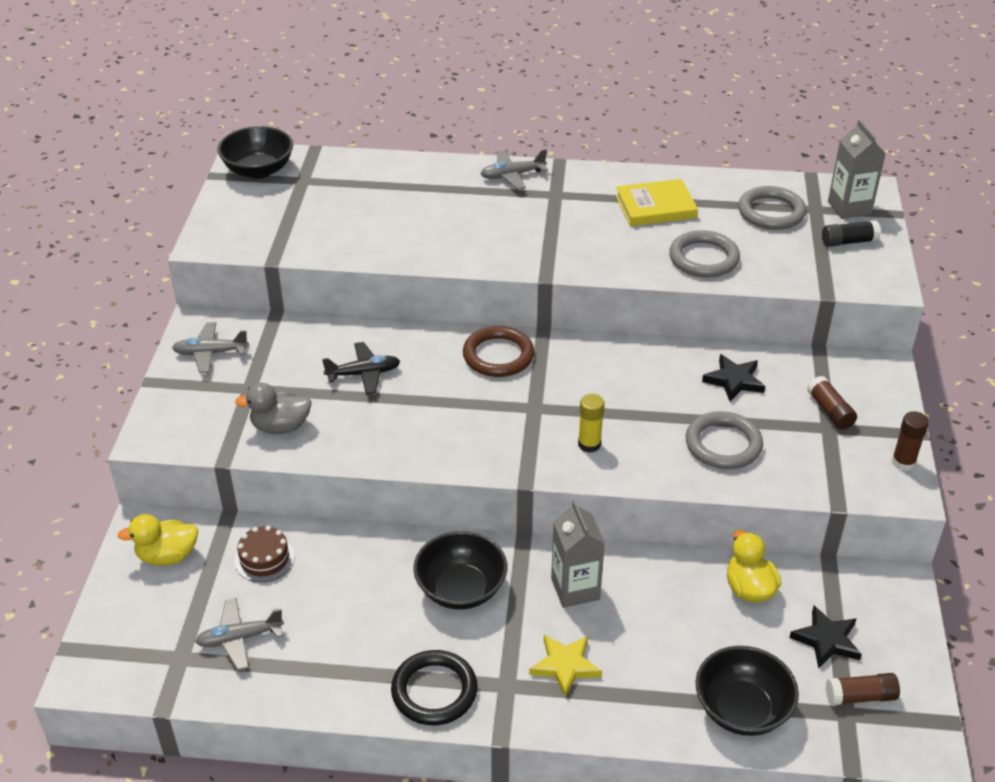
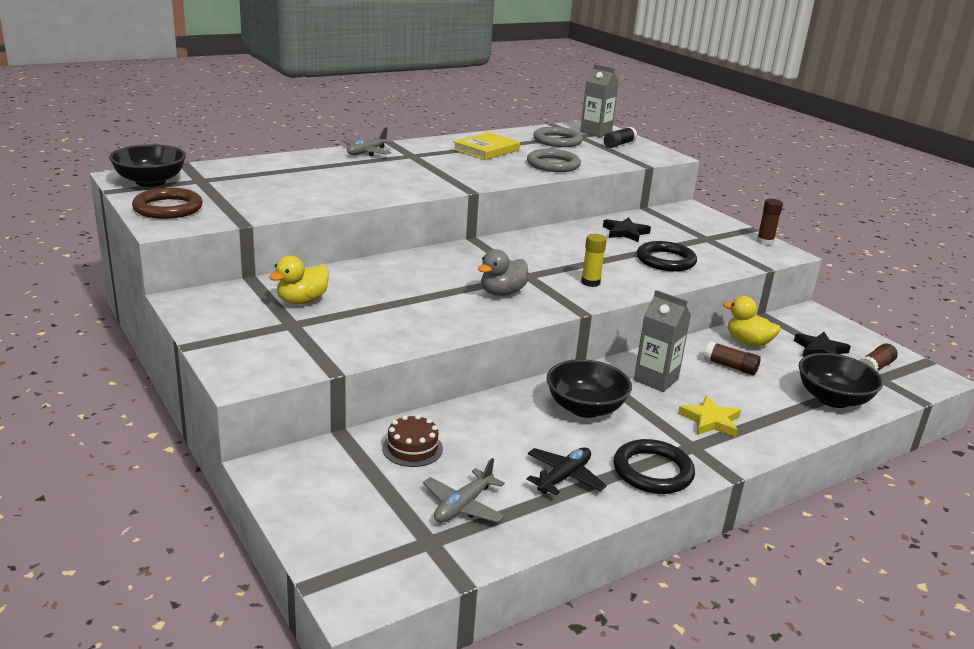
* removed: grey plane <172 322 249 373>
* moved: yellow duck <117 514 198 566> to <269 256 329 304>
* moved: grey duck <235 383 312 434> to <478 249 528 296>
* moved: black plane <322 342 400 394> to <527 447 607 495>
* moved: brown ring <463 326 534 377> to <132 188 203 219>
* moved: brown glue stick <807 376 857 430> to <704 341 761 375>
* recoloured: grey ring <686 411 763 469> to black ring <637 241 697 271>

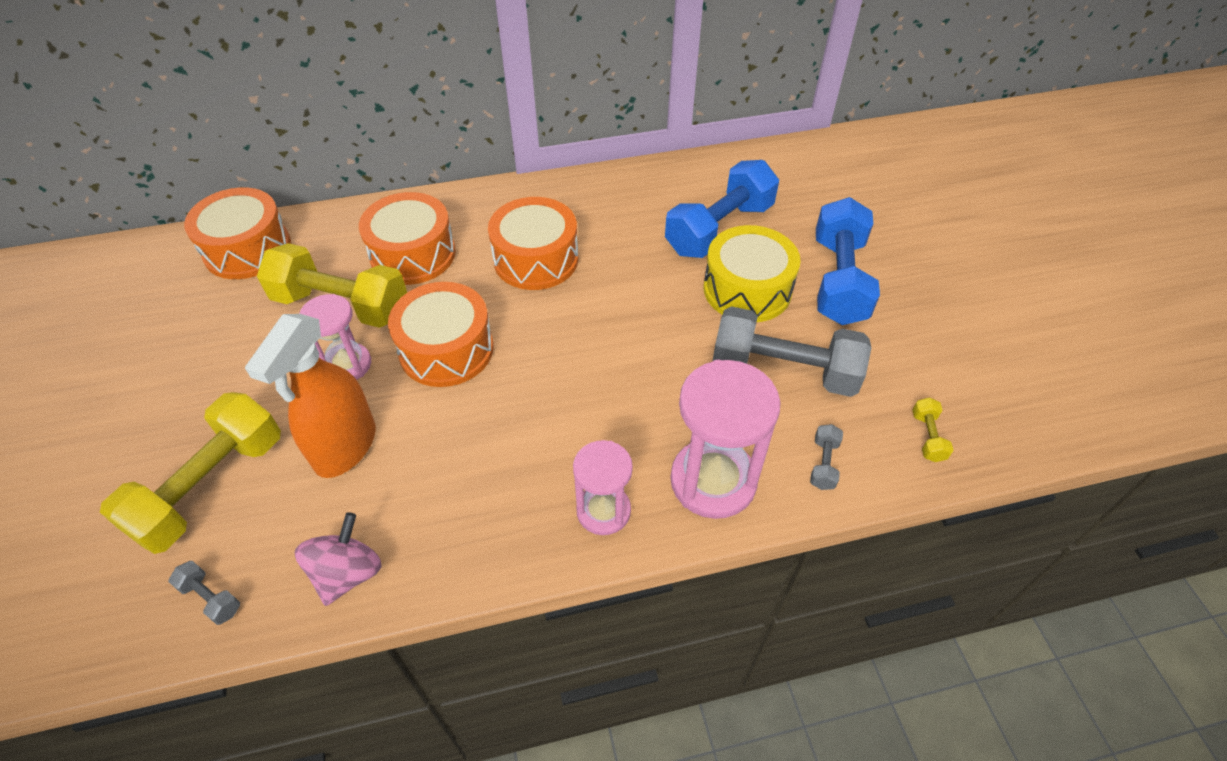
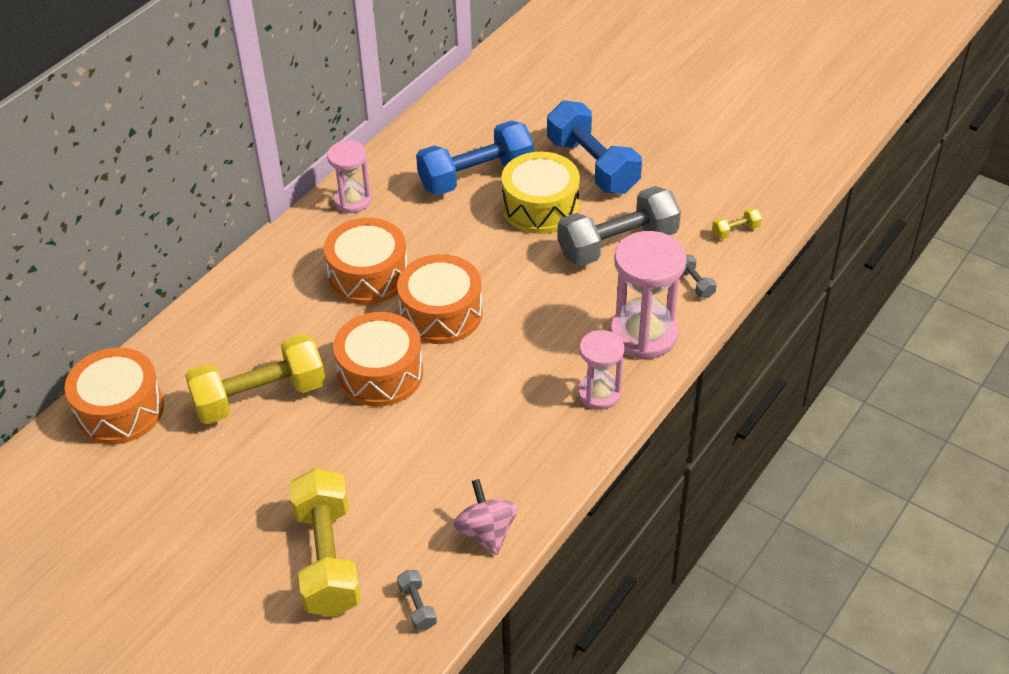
* removed: orange spray bottle <245 314 376 478>
* moved: pink hourglass <299 294 371 380> to <327 141 371 213>
* moved: orange drum <359 192 456 285> to <397 254 482 344>
* turned: grey dumbbell <168 561 240 625> = <397 570 437 630> 75 degrees clockwise
* turned: blue dumbbell <665 160 779 258> = <416 120 534 195> 60 degrees clockwise
* turned: yellow dumbbell <912 397 953 462> = <712 208 762 239> 75 degrees counterclockwise

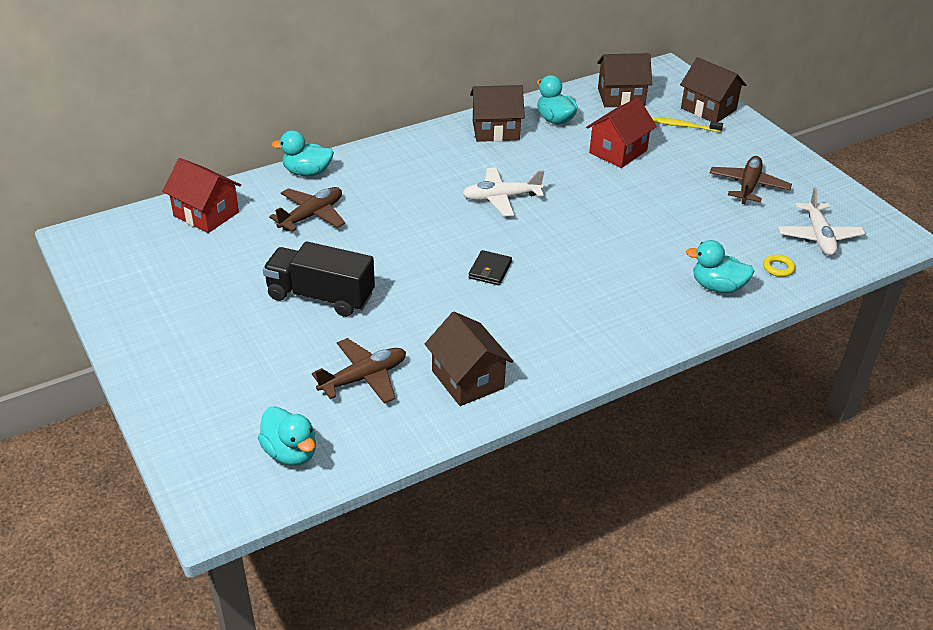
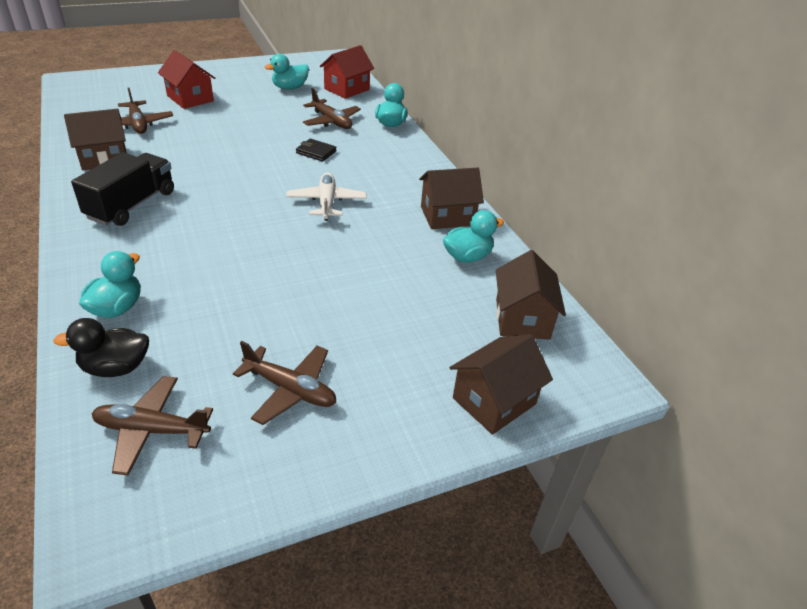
* removed: yellow toothbrush <651 117 723 132>
* moved: turquoise duck <258 406 316 466> to <264 54 309 89>
* moved: black truck <263 241 375 317> to <71 152 174 226>
* moved: black wallet <468 250 512 285> to <296 139 337 162>
* moved: red house <586 98 657 168> to <158 50 215 109>
* replaced: yellow ring <763 255 795 277> to black duck <53 318 149 377>
* recoloured: white plane <778 187 866 256> to brown plane <91 376 213 476>
* turned: brown house <470 85 525 142> = <419 168 484 229> 75 degrees clockwise

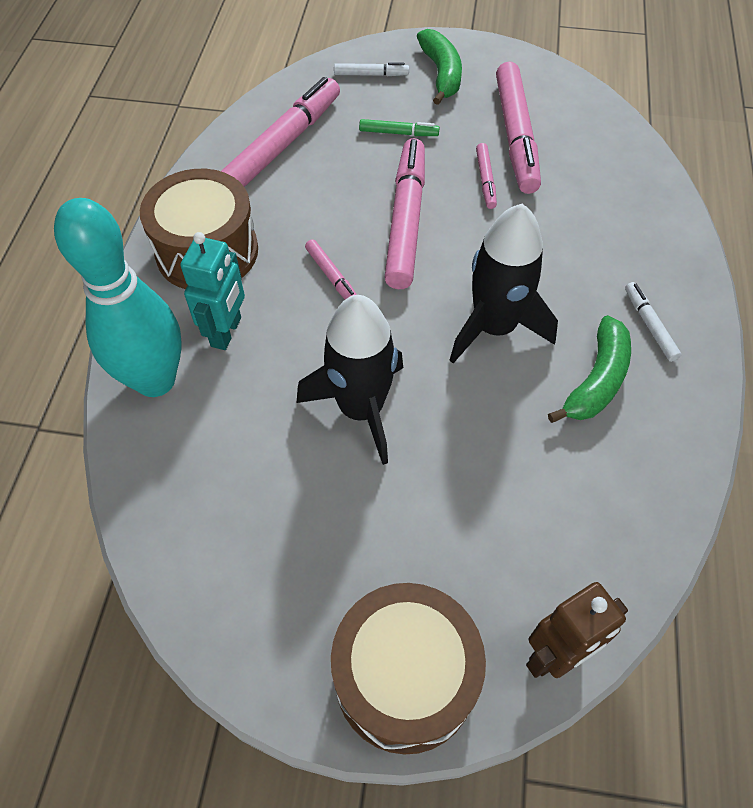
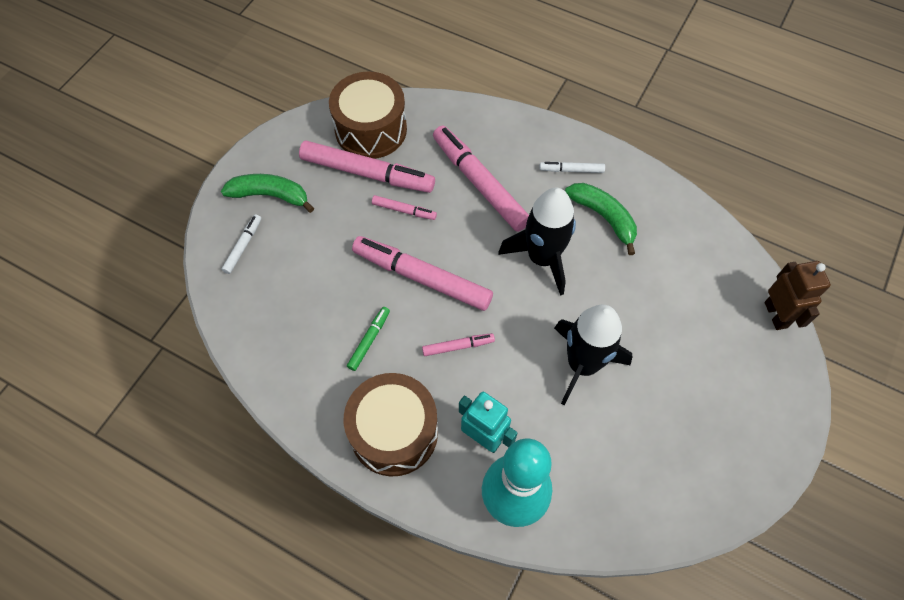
* moved: pink marker <221 77 340 187> to <433 126 529 232>
* moved: brown drum <331 583 486 754> to <329 72 407 159>
* moved: green marker <359 119 439 136> to <347 307 390 371>

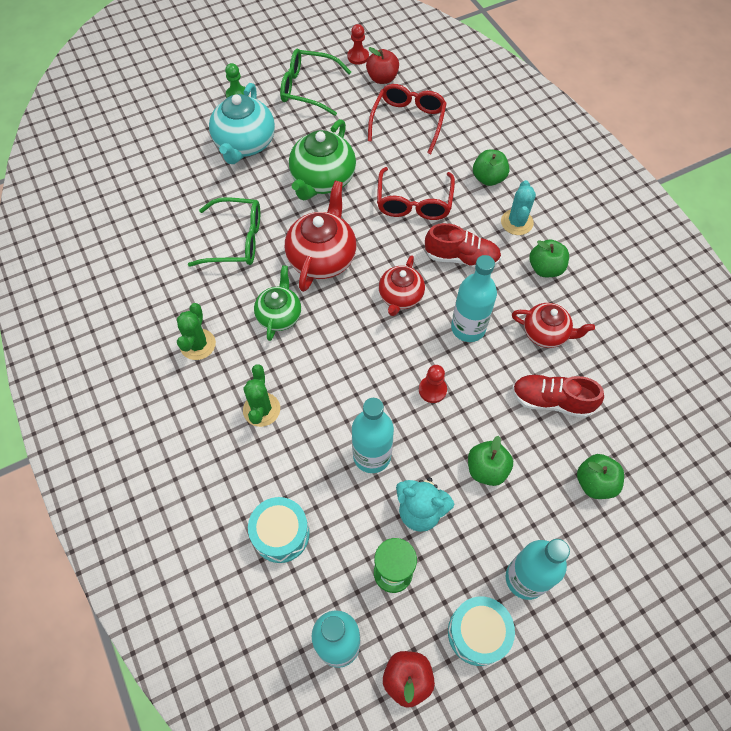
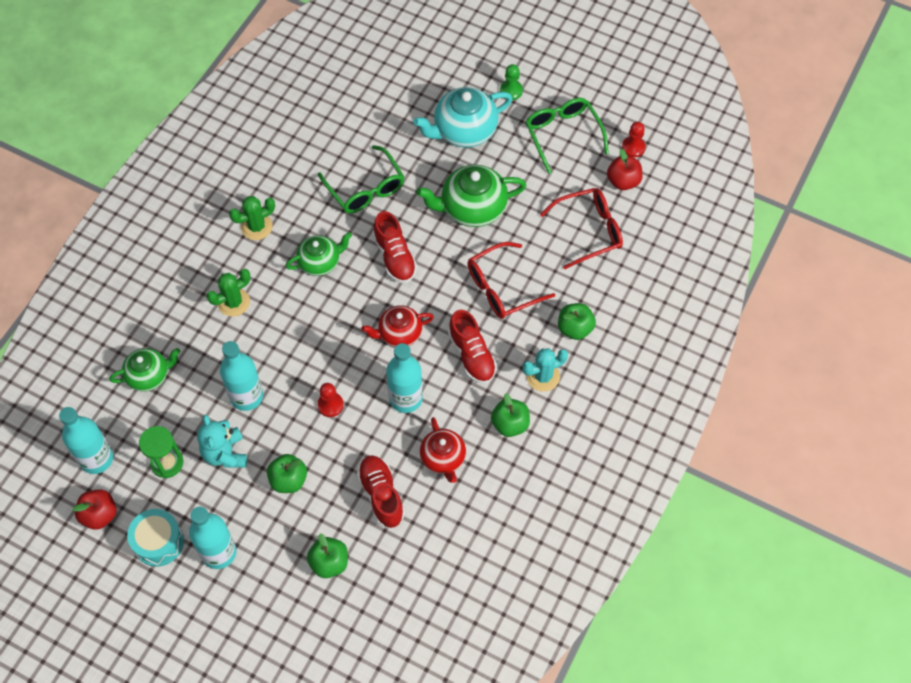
* replaced: turquoise drum <248 497 310 563> to green teapot <109 348 180 392>
* replaced: red teapot <285 181 357 292> to red shoe <373 211 417 283>

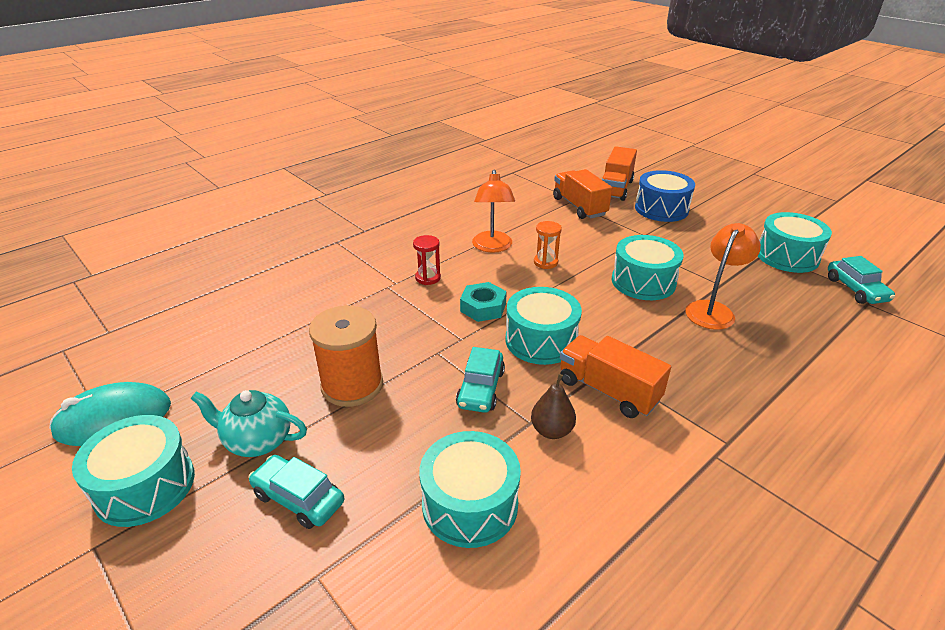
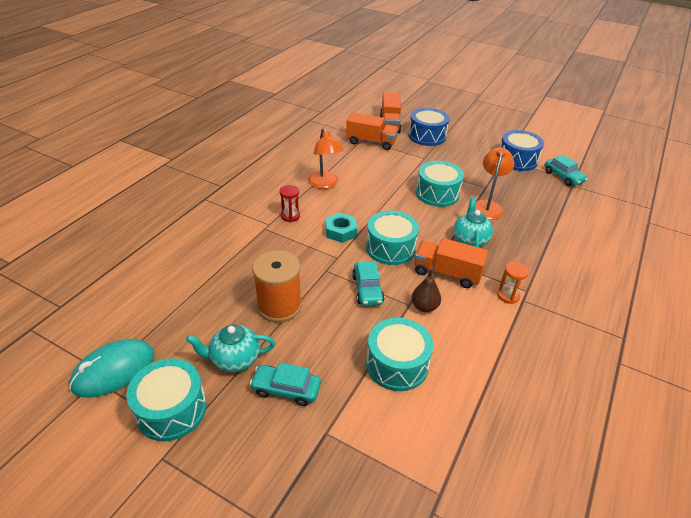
* added: turquoise teapot <453 198 493 247>
* moved: orange hourglass <534 221 562 269> to <497 262 529 304>
* recoloured: turquoise drum <758 212 832 273> to blue drum <500 130 544 171>
* turned: orange truck <553 169 612 219> = <346 112 398 150> 150 degrees clockwise

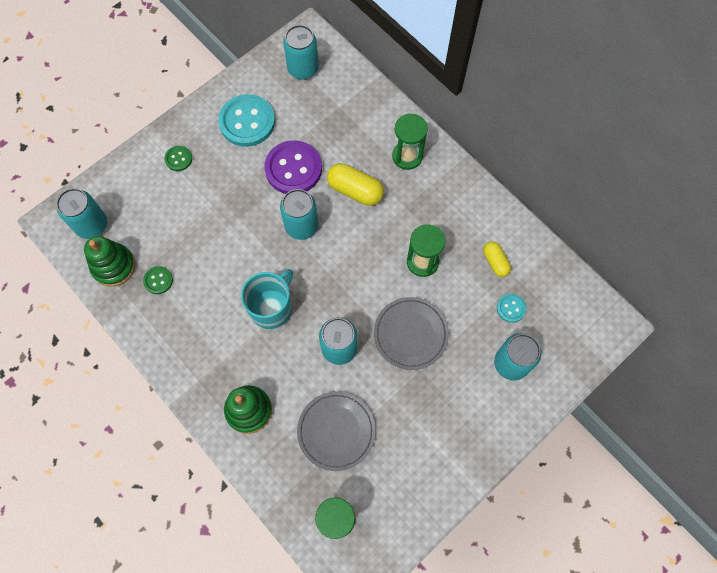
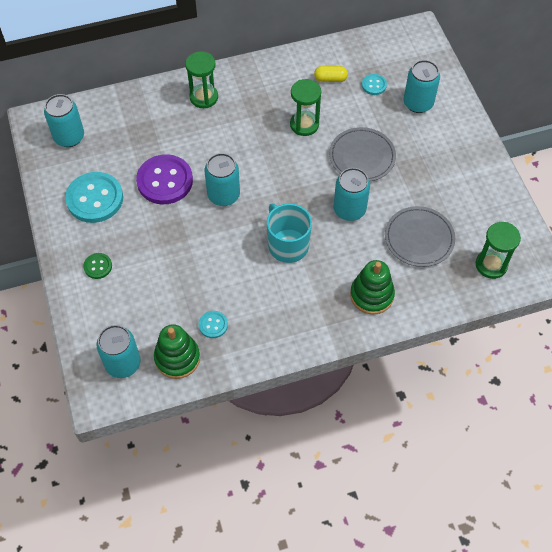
* removed: yellow capsule <327 163 384 206>
* recoloured: green button <143 266 173 294> to turquoise button <199 311 228 338>

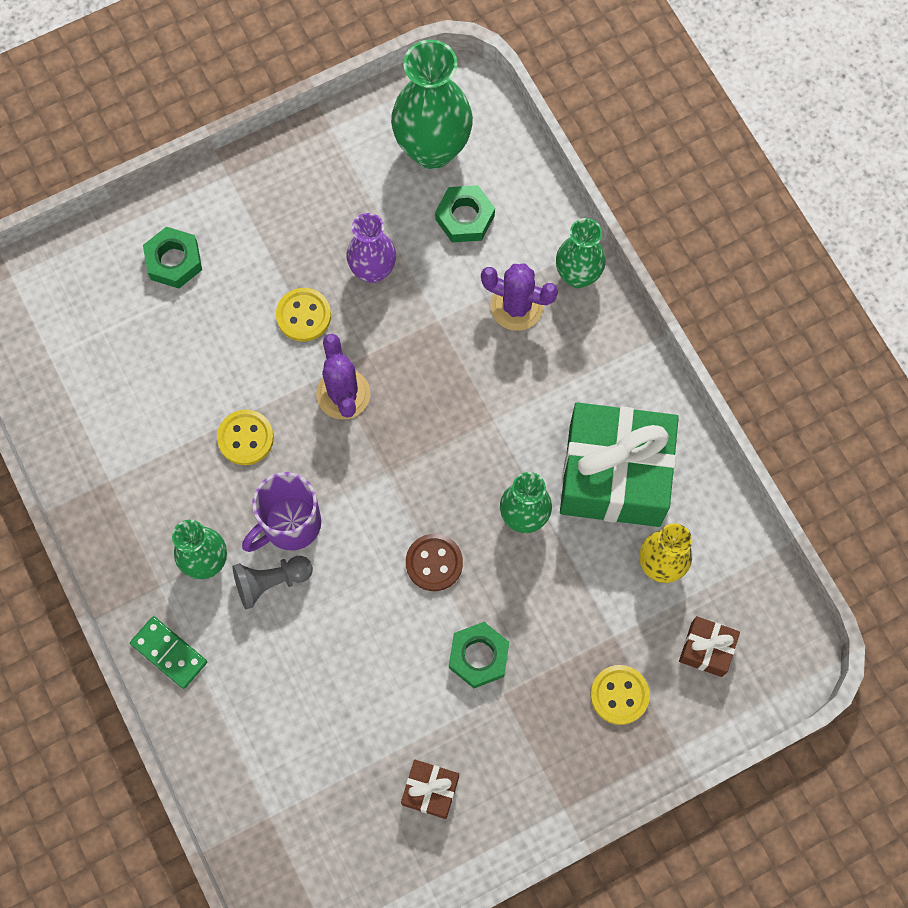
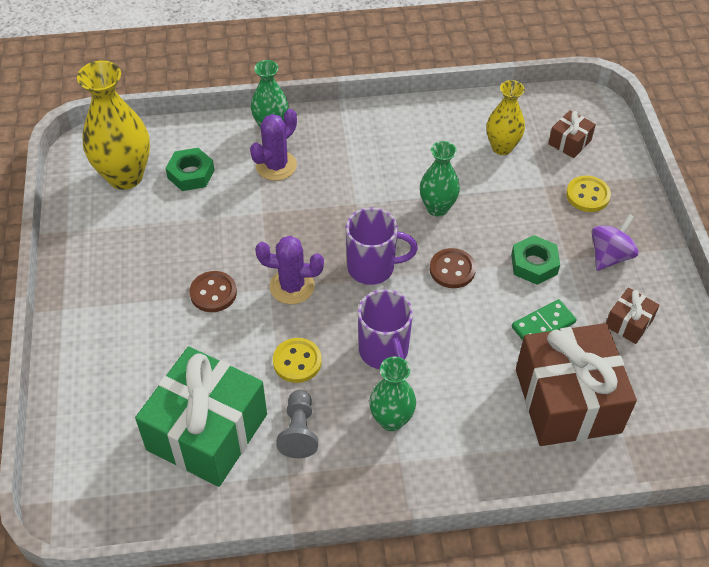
* removed: green nut <143 227 202 288>
* removed: purple vase <346 213 396 283>
* added: purple mug <346 207 418 285>
* added: brown gift <516 323 637 446>
* added: purple spinning top <592 214 639 271>
* moved: green domino <130 616 207 689> to <512 299 576 341>
* moved: grey pawn <232 556 313 609> to <276 390 318 458>
* moved: green gift <560 402 679 527> to <135 346 267 487>
* recoloured: yellow button <276 288 331 342> to brown button <189 271 237 312>
* recoloured: green vase <391 40 473 169> to yellow vase <77 60 150 190>

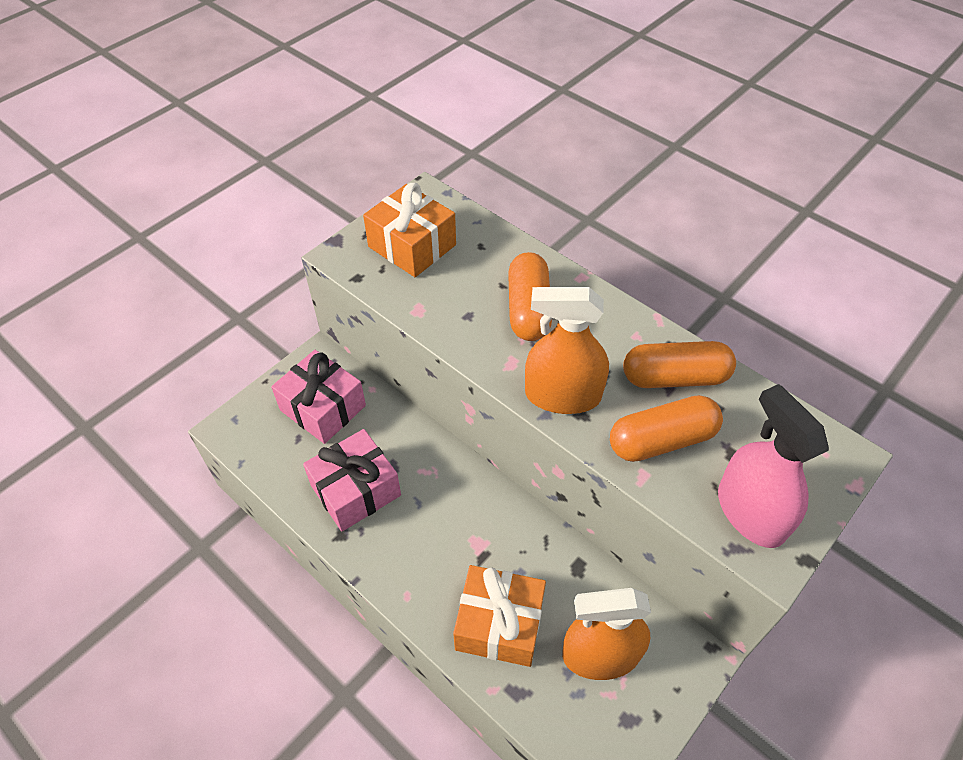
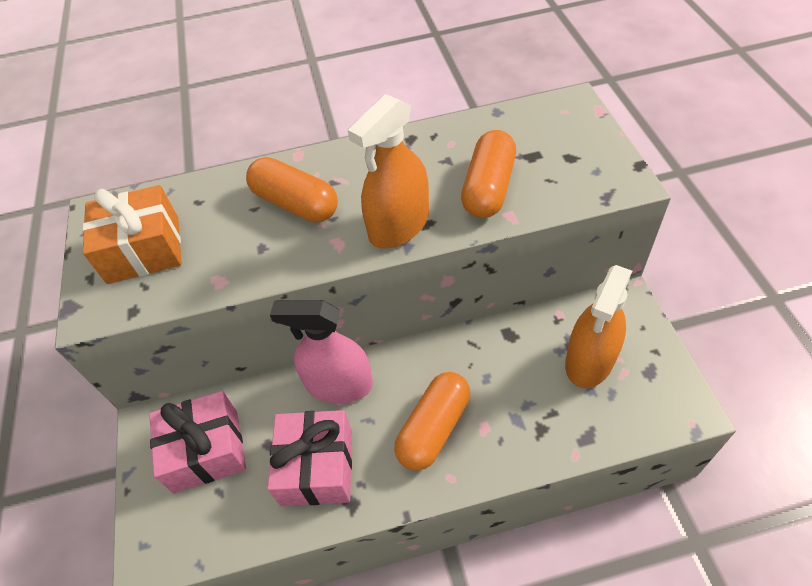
* removed: orange gift <453 565 546 667>
* moved: orange capsule <623 341 736 388> to <394 372 470 471>
* moved: pink spray bottle <718 384 829 548> to <270 300 373 403>

